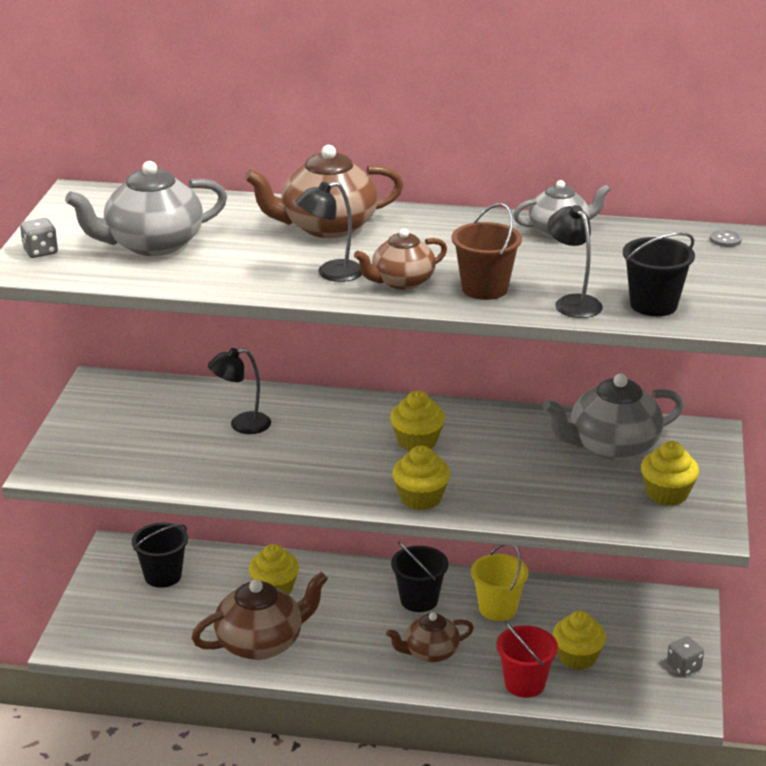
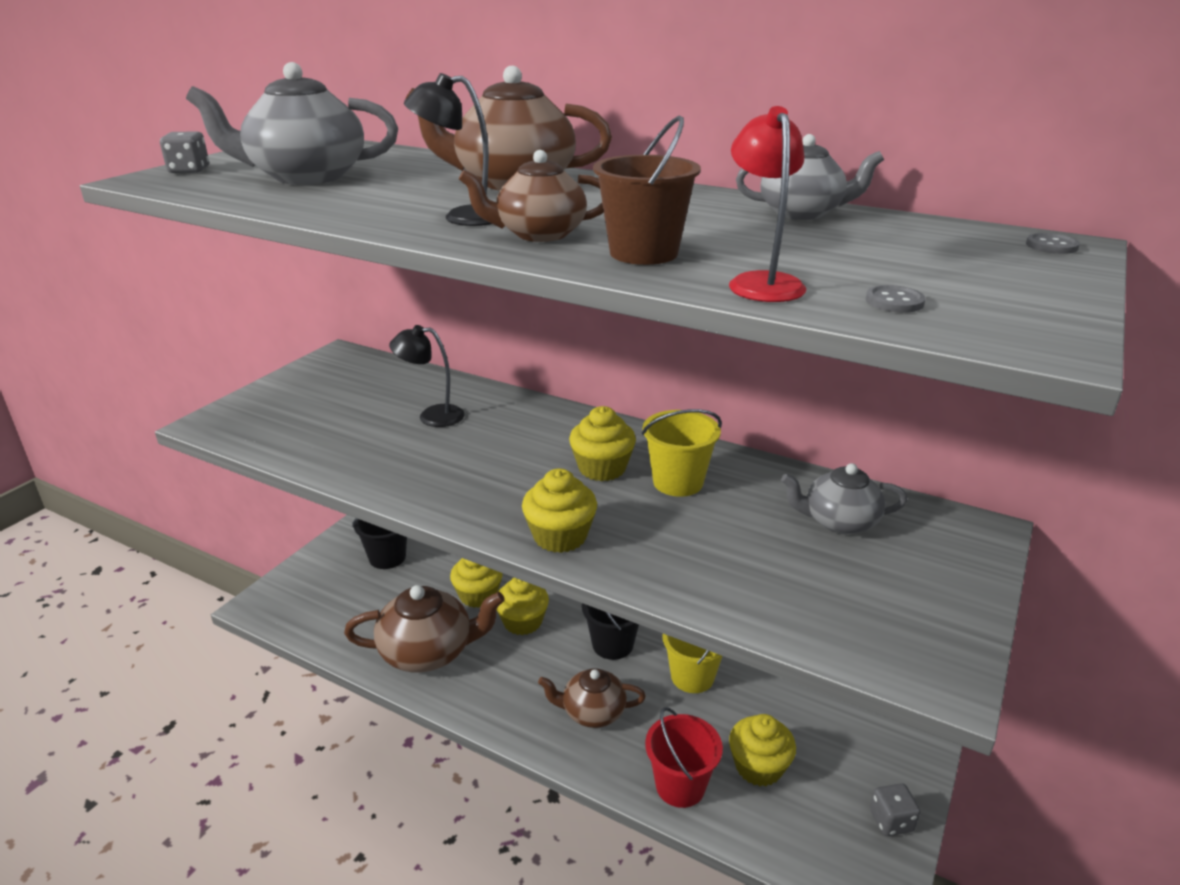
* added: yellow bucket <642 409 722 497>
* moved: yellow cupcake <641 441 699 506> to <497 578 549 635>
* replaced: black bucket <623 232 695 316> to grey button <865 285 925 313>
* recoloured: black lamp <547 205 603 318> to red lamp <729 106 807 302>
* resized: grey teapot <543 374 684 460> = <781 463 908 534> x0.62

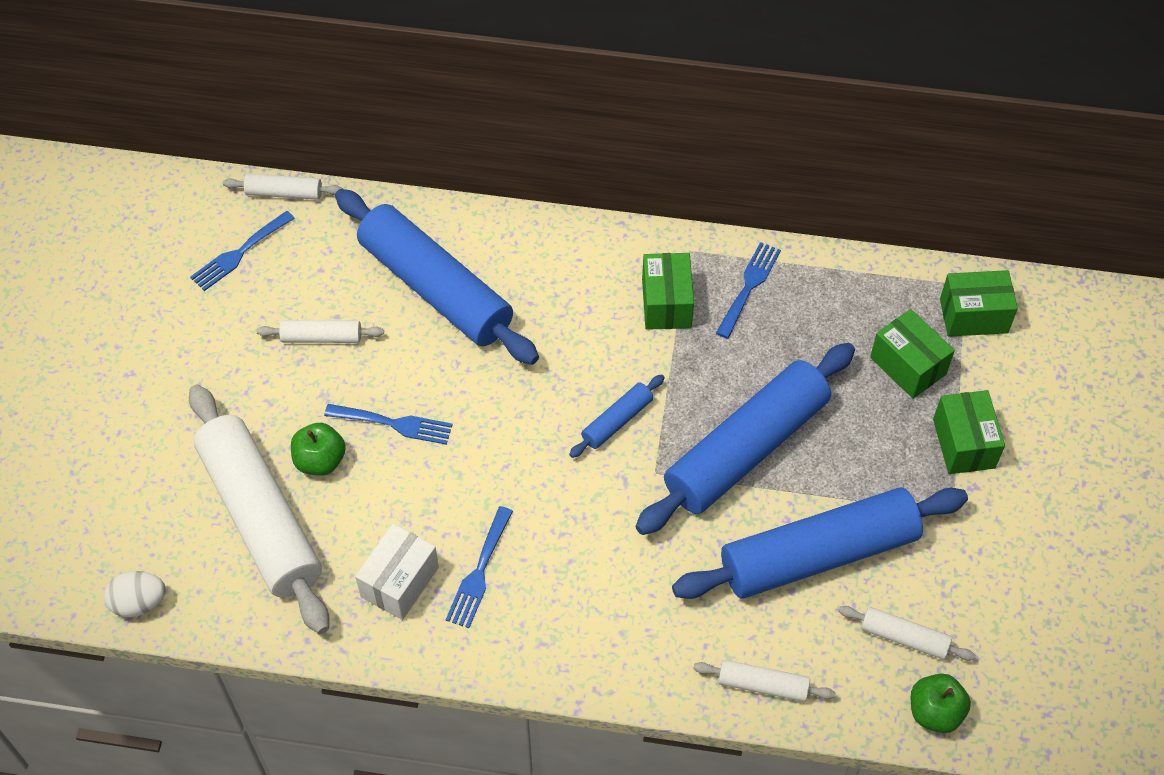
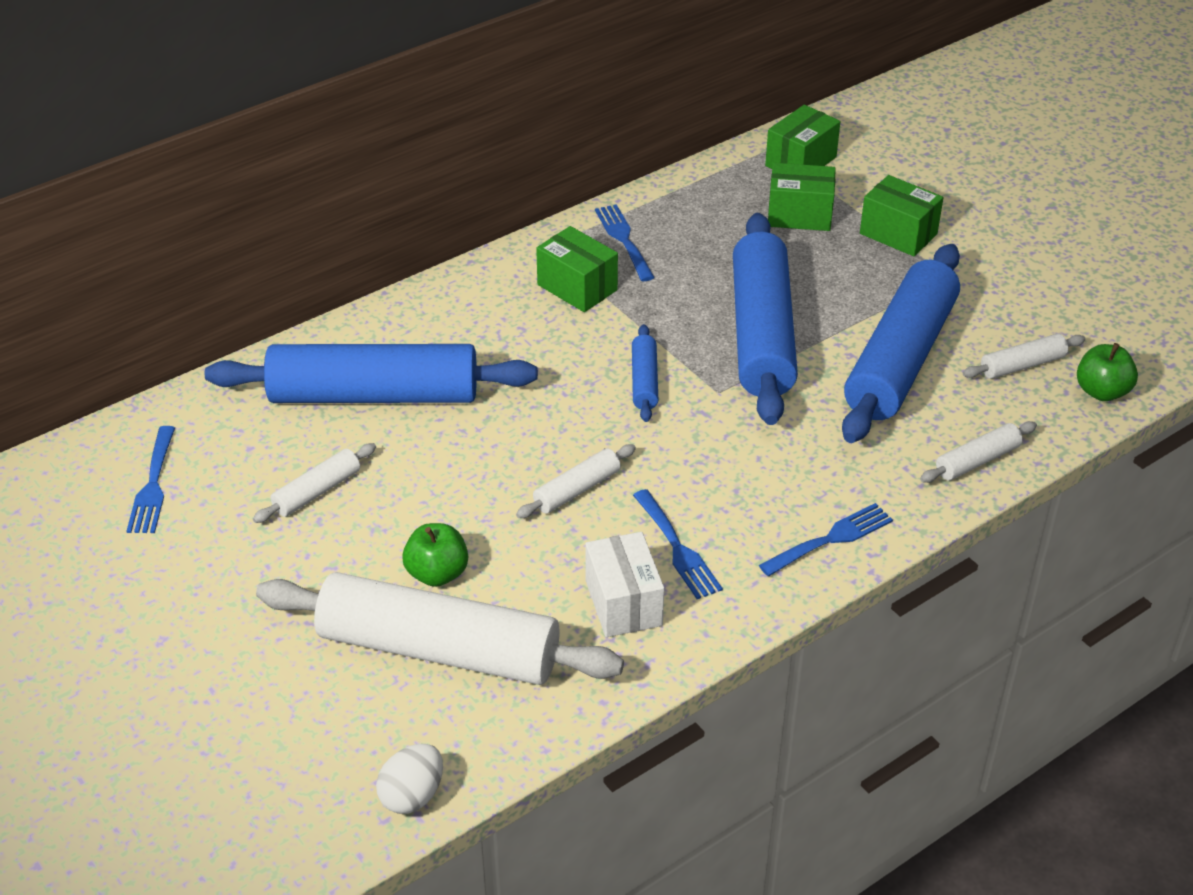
* moved: white rolling pin <223 174 343 200> to <516 444 636 518>
* moved: blue fork <324 404 453 445> to <759 503 893 576>

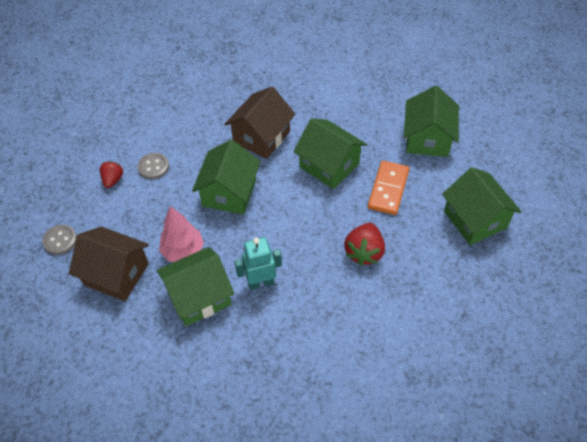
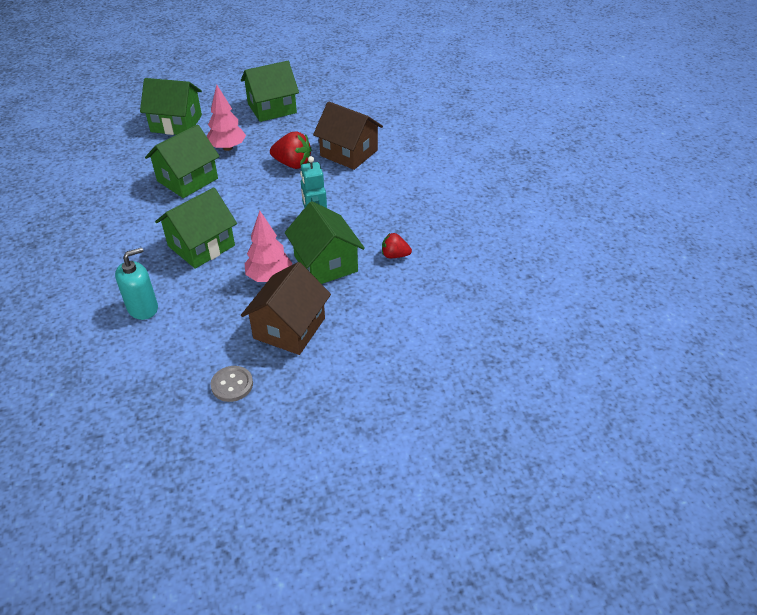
* moved: red strawberry <100 161 123 188> to <382 233 412 258>
* moved: brown house <225 87 296 159> to <313 101 383 170>
* replaced: grey button <137 153 169 179> to turquoise soap dispenser <115 247 158 320>
* replaced: orange domino <368 161 409 215> to pink tree <207 85 246 151>
* turned: green house <192 140 261 215> = <155 188 237 269> 60 degrees counterclockwise

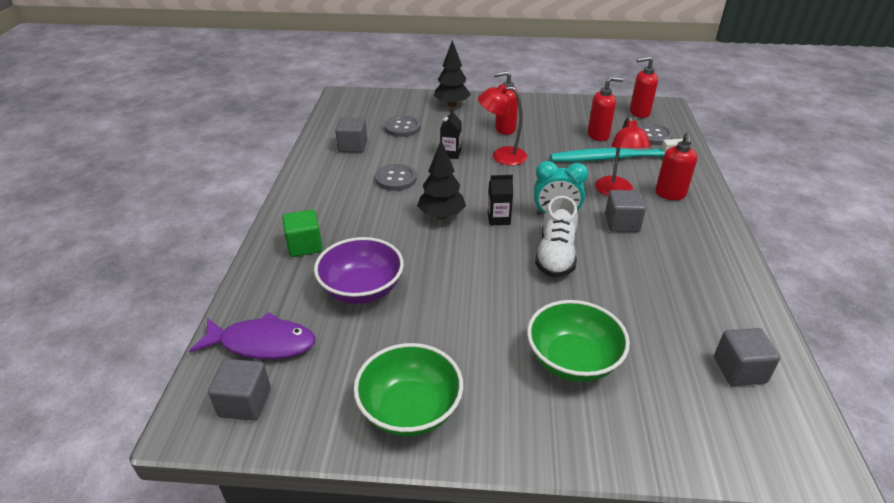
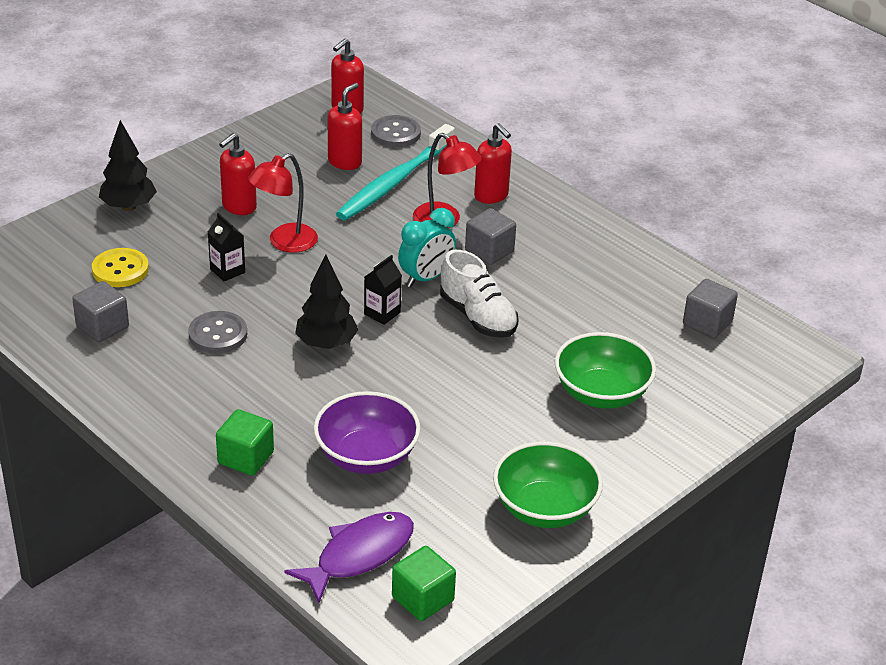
* recoloured: grey cube <208 359 271 421> to green cube <392 546 456 621>
* recoloured: grey button <384 115 421 137> to yellow button <92 248 149 287>

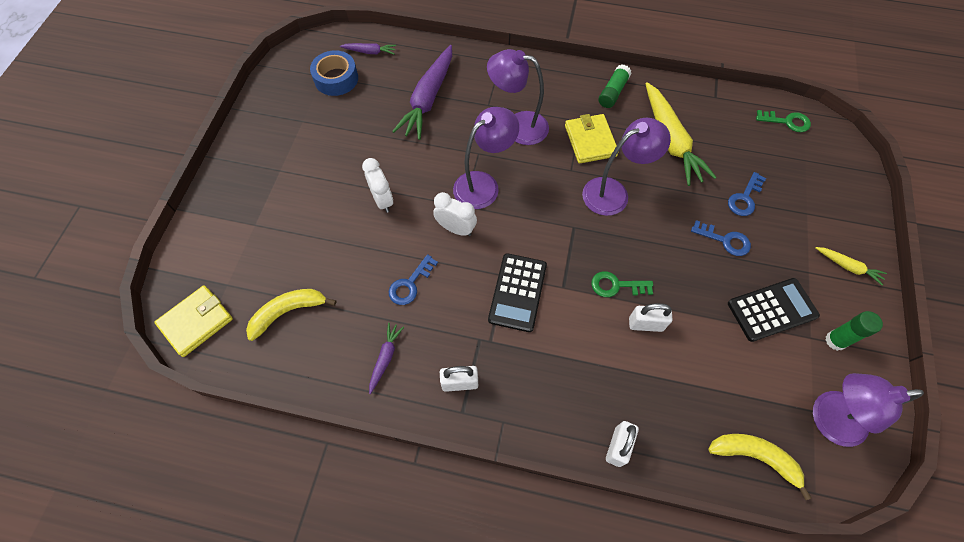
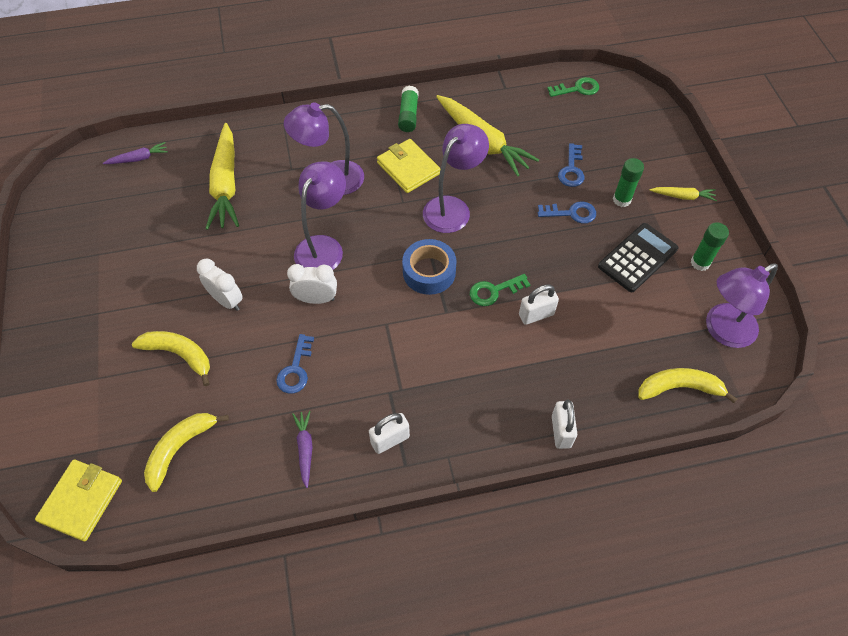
* removed: black calculator <488 253 547 332>
* added: yellow banana <132 331 210 386>
* added: green glue stick <613 158 644 207>
* moved: blue tape <310 50 358 96> to <402 239 457 295>
* recoloured: purple carrot <392 45 452 140> to yellow carrot <205 123 239 230>

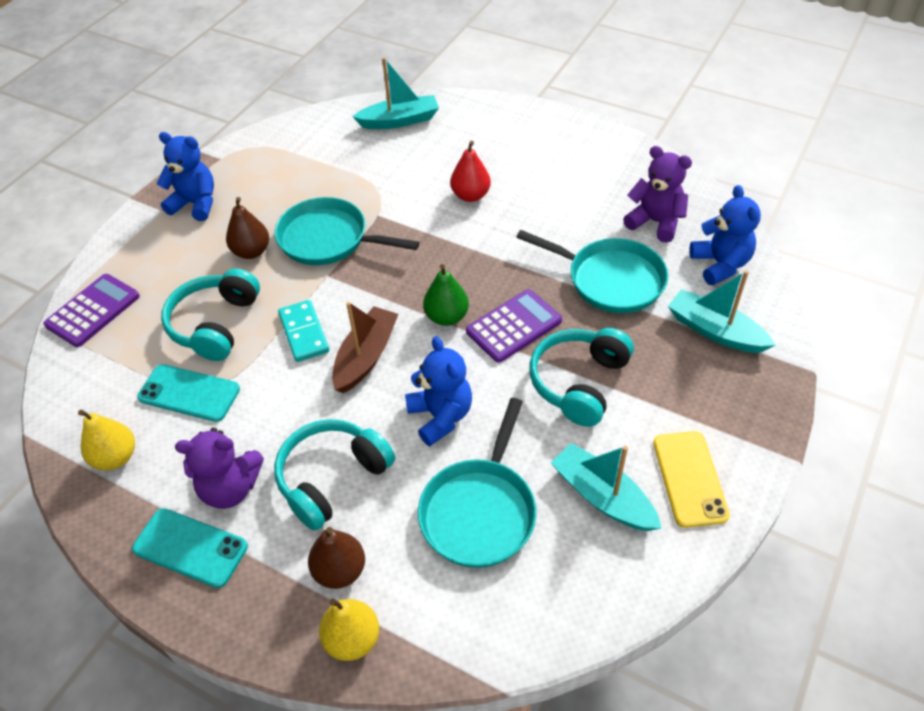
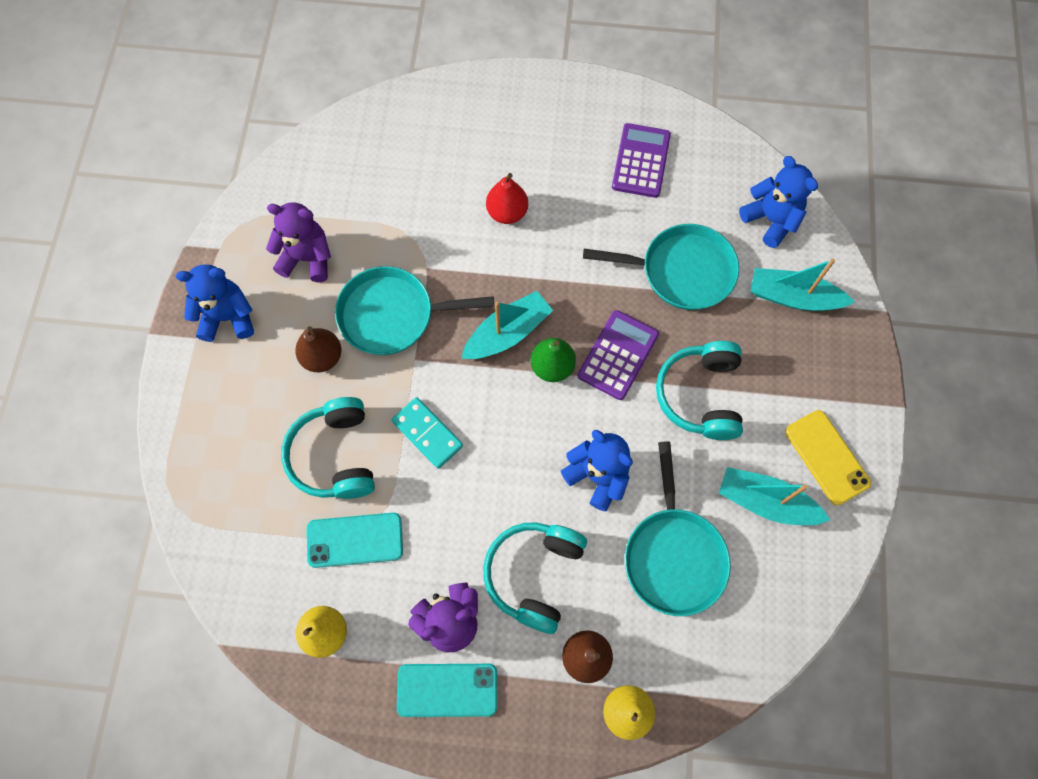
* removed: brown boat <332 302 399 393>
* moved: purple calculator <44 274 140 347> to <612 123 671 198>
* moved: turquoise boat <352 57 439 129> to <461 291 553 359>
* moved: purple teddy bear <623 146 692 243> to <266 202 331 282>

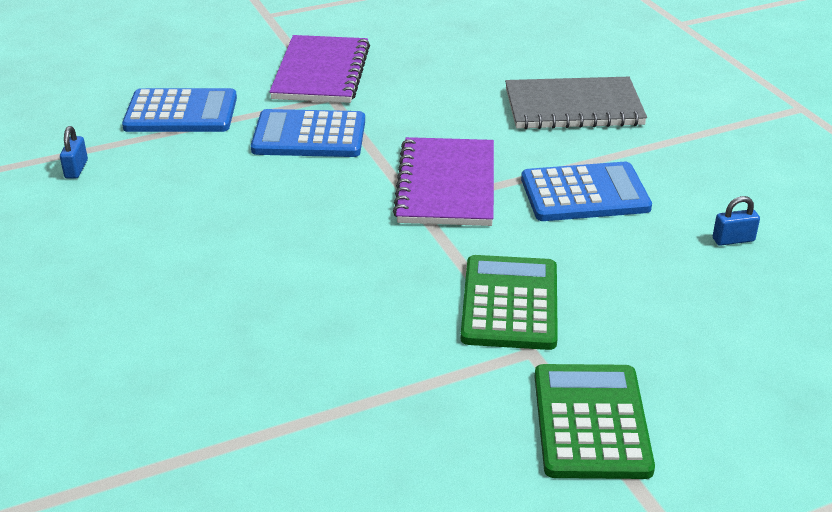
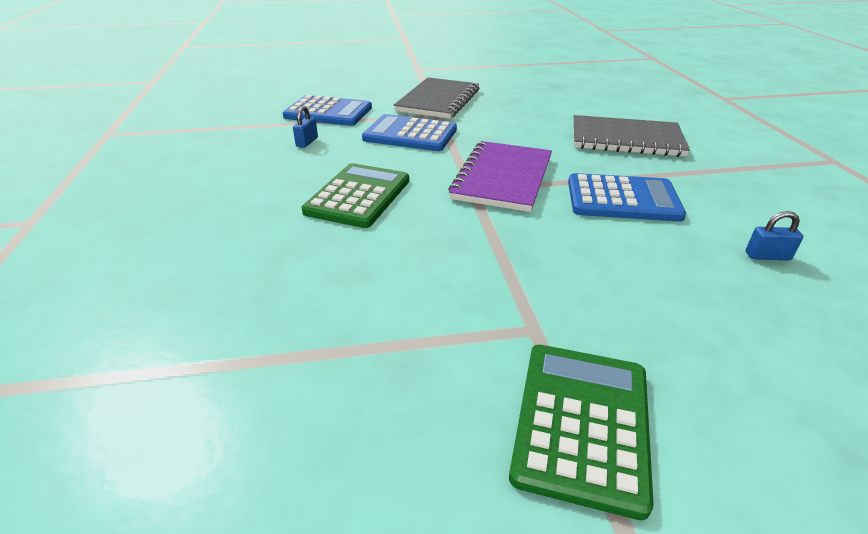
* moved: blue padlock <60 126 88 179> to <293 106 318 148>
* moved: green calculator <461 255 558 350> to <302 163 409 228>
* recoloured: purple notebook <269 35 370 103> to grey notebook <394 77 479 119>

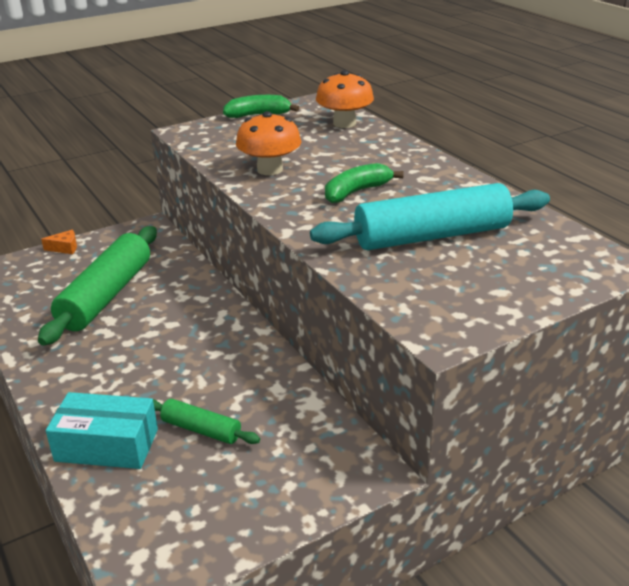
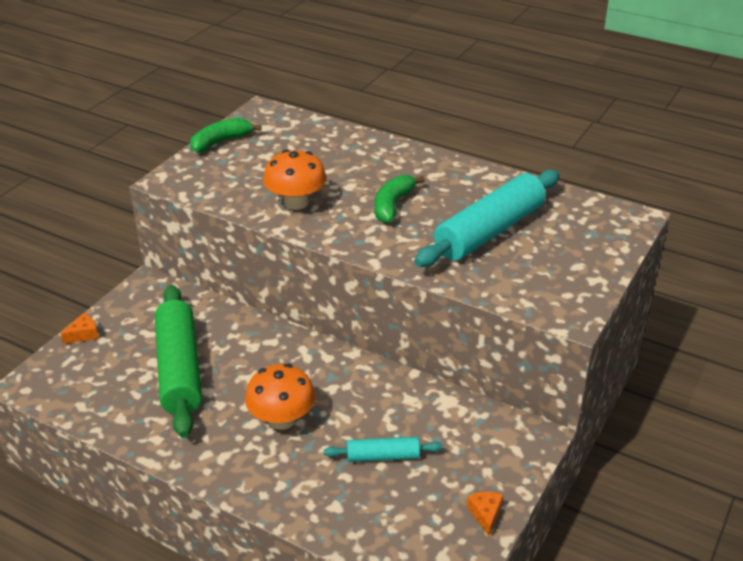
* removed: turquoise box <46 392 158 469>
* added: orange cheese <467 492 503 536>
* moved: orange mushroom <316 70 374 128> to <245 364 316 430>
* recoloured: green rolling pin <153 399 260 444> to turquoise rolling pin <324 437 443 462>

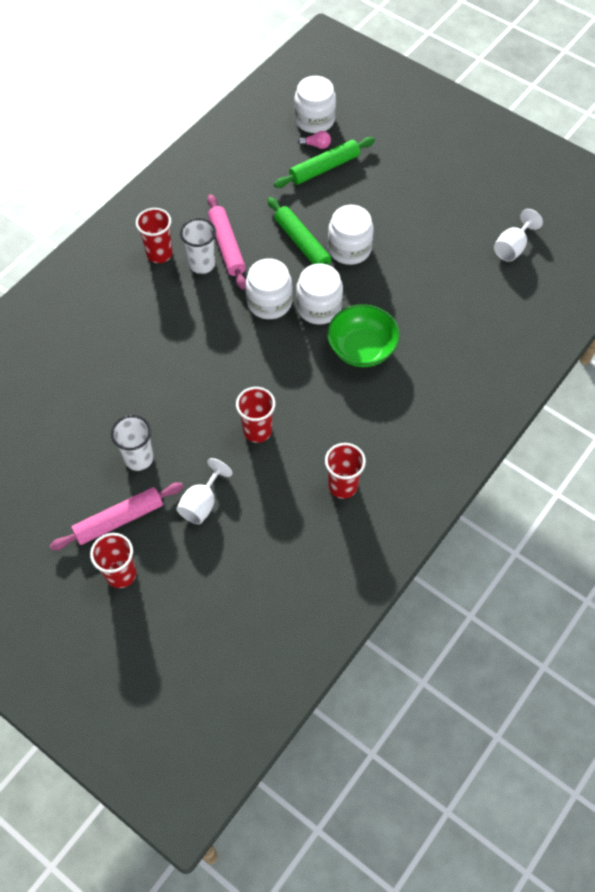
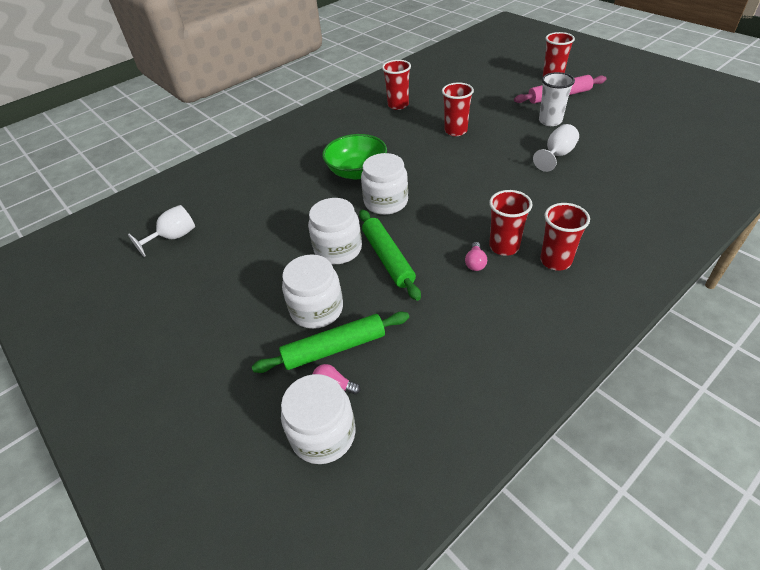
* moved: white goblet <176 458 233 524> to <533 124 579 172>
* moved: white jar <246 258 292 319> to <282 254 343 329>
* replaced: pink rolling pin <207 194 246 290> to pink light bulb <465 242 487 271>
* recoloured: white cup <180 218 216 274> to red cup <489 190 533 256>

